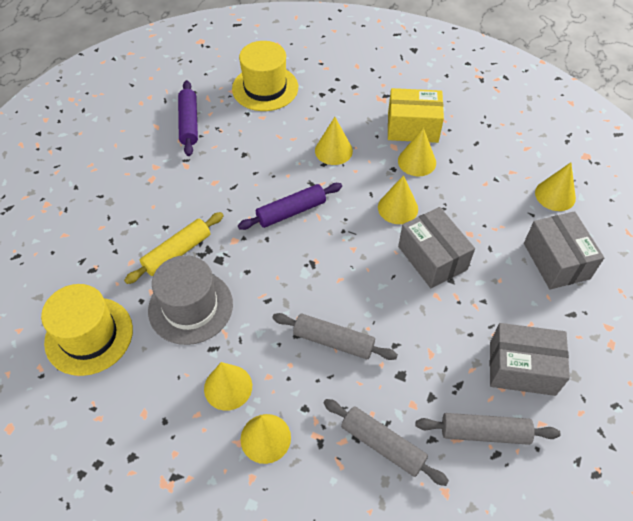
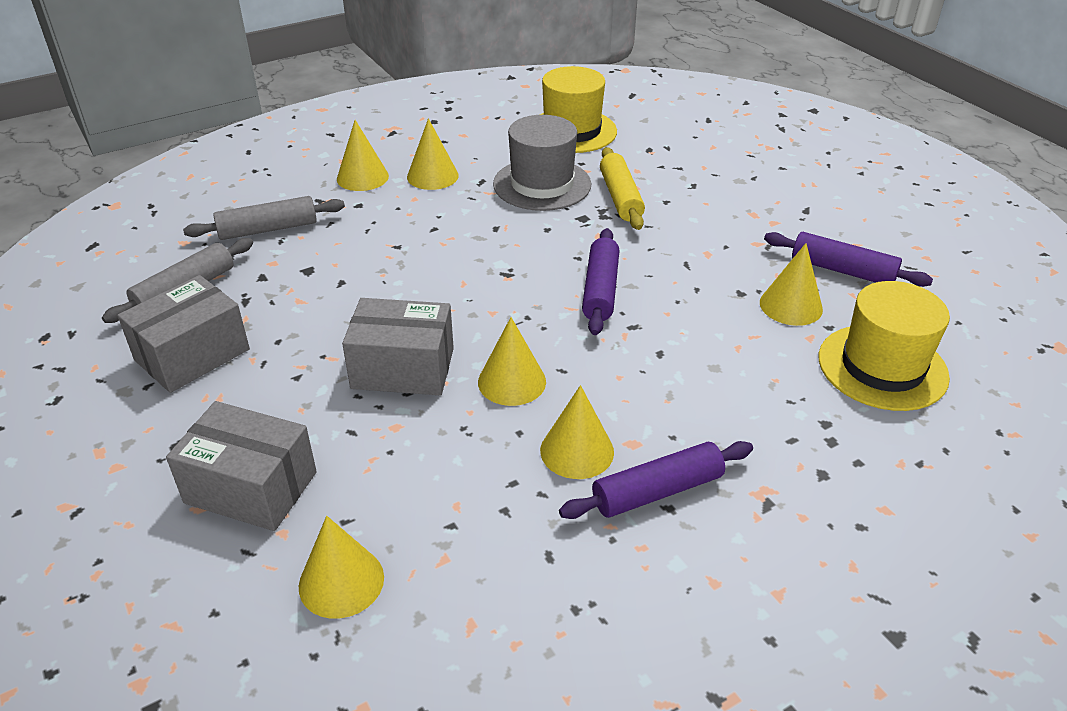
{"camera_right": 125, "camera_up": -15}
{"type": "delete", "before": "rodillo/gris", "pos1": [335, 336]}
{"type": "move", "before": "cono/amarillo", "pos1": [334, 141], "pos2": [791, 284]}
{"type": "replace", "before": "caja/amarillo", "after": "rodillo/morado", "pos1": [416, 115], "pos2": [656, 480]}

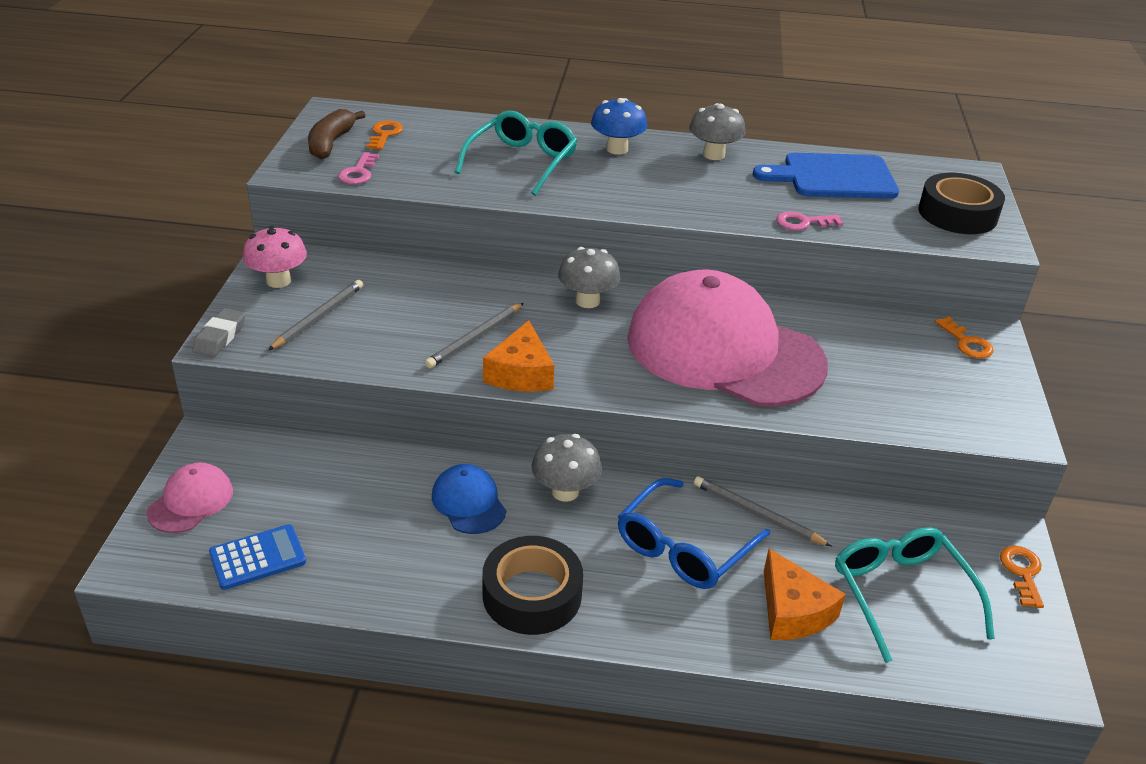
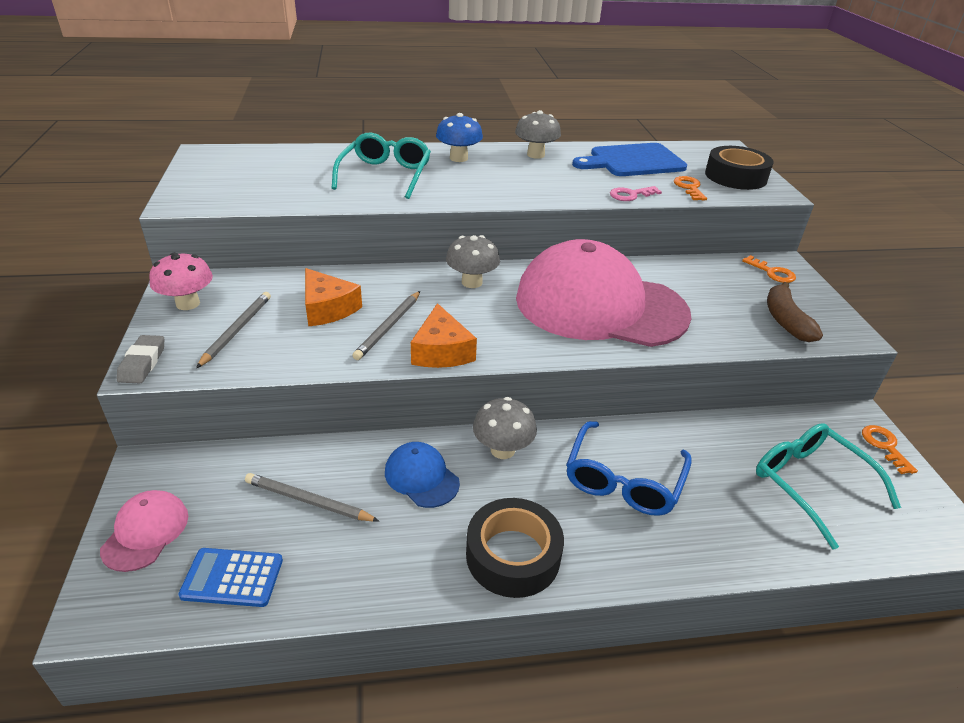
{"camera_right": -15, "camera_up": 0}
{"type": "rotate", "before": "calculadora/azul", "pos1": [257, 557], "pos2": [230, 577], "turn": -135}
{"type": "move", "before": "plátano/marrón", "pos1": [337, 134], "pos2": [795, 312]}
{"type": "delete", "before": "llave/rosa", "pos1": [358, 168]}
{"type": "move", "before": "llave/naranja", "pos1": [385, 135], "pos2": [690, 188]}
{"type": "move", "before": "lápiz/gris", "pos1": [763, 511], "pos2": [312, 497]}
{"type": "move", "before": "queso/naranja", "pos1": [805, 594], "pos2": [333, 297]}

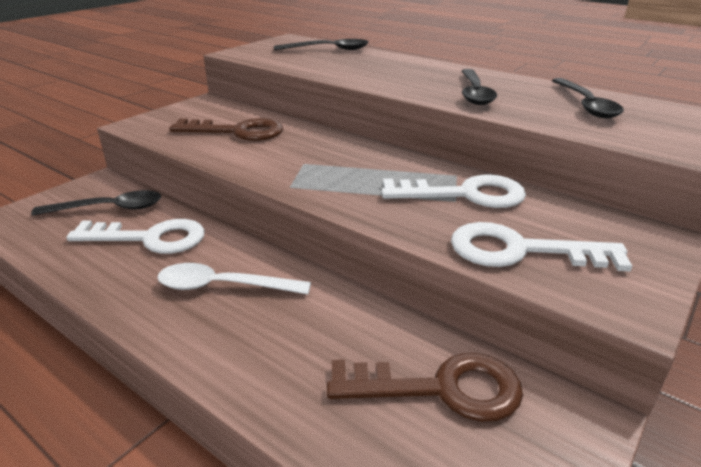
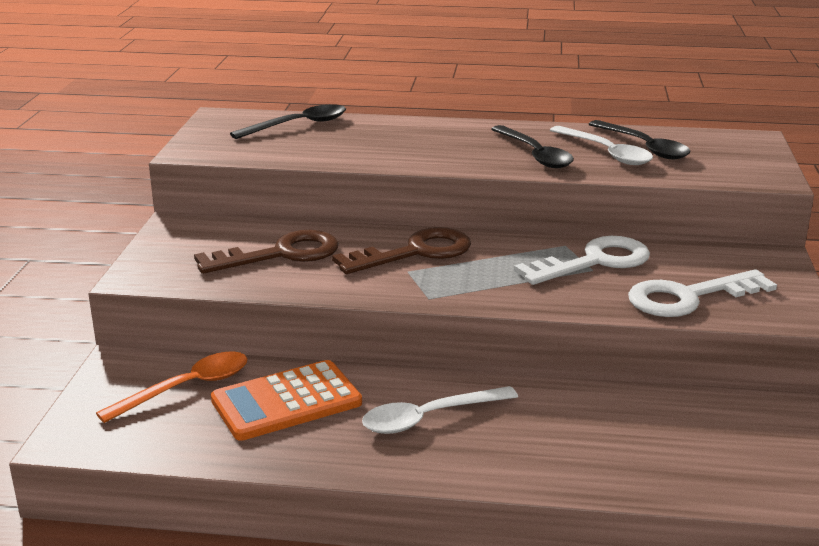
{"camera_right": -30, "camera_up": -5}
{"type": "recolor", "before": "cuchara/negro", "after": "cuchara/naranja", "pos1": [96, 203], "pos2": [171, 387]}
{"type": "replace", "before": "llave/blanco", "after": "calculadora/naranja", "pos1": [135, 236], "pos2": [286, 400]}
{"type": "move", "before": "llave/marrón", "pos1": [425, 387], "pos2": [401, 250]}
{"type": "insert", "after": "cuchara/blanco", "pos2": [601, 145]}

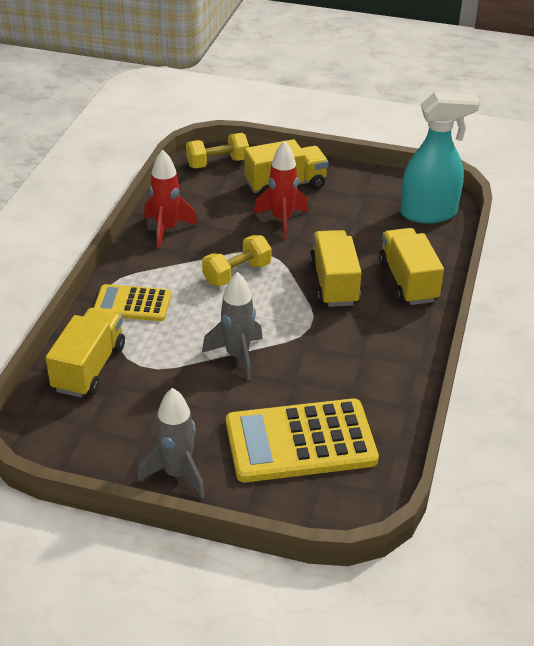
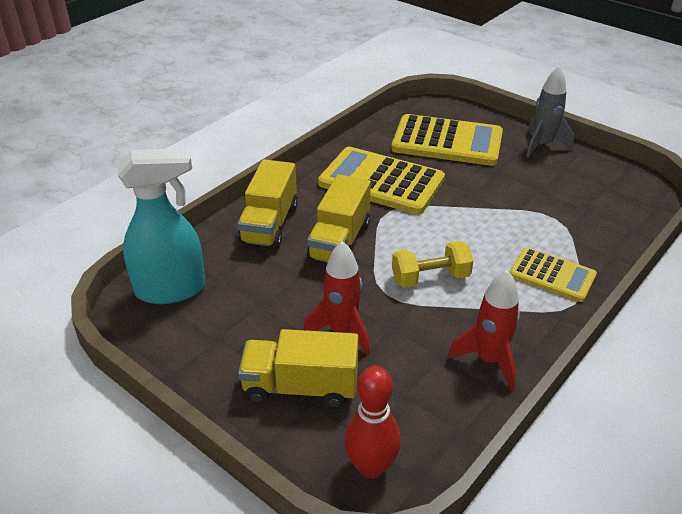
{"camera_right": -155, "camera_up": 0}
{"type": "delete", "before": "camión/amarillo", "pos1": [85, 352]}
{"type": "replace", "before": "mancuerna/amarillo", "after": "bolo/rojo", "pos1": [217, 150], "pos2": [372, 422]}
{"type": "delete", "before": "cohete/gris", "pos1": [232, 326]}
{"type": "rotate", "before": "pulverizador/turquesa", "pos1": [440, 158], "pos2": [161, 226], "turn": 150}
{"type": "insert", "after": "calculadora/amarillo", "pos2": [381, 181]}

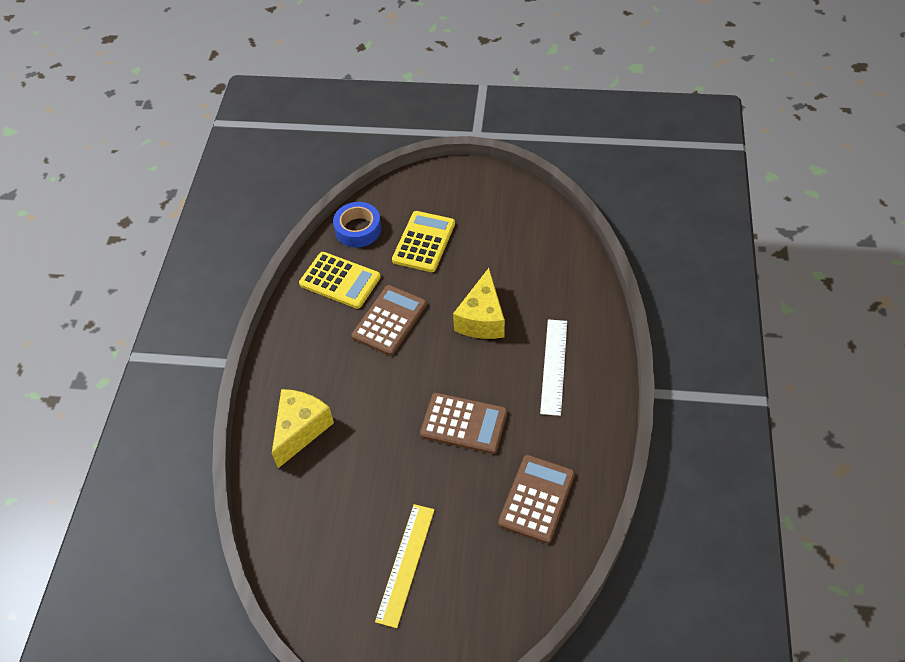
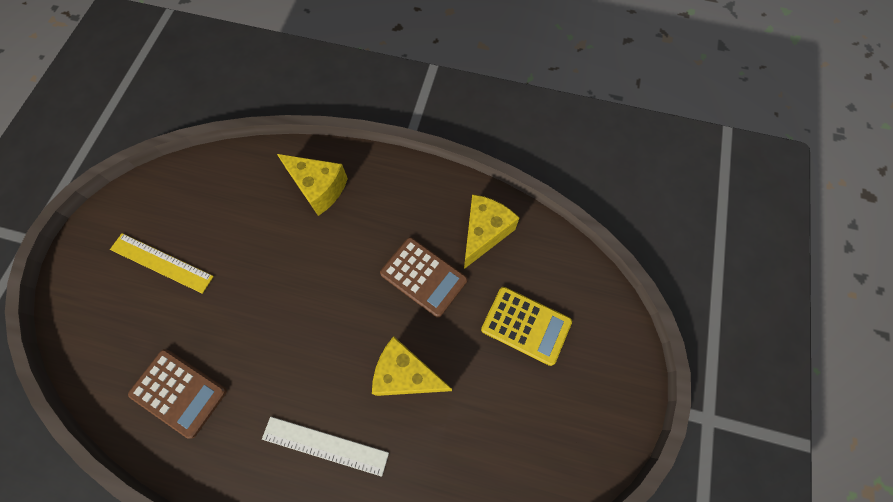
{"camera_right": 95, "camera_up": 15}
{"type": "replace", "before": "calculadora/amarillo", "after": "queso/amarillo", "pos1": [340, 280], "pos2": [491, 231]}
{"type": "delete", "before": "cinta adhesiva/azul", "pos1": [357, 224]}
{"type": "delete", "before": "calculadora/marrón", "pos1": [463, 423]}

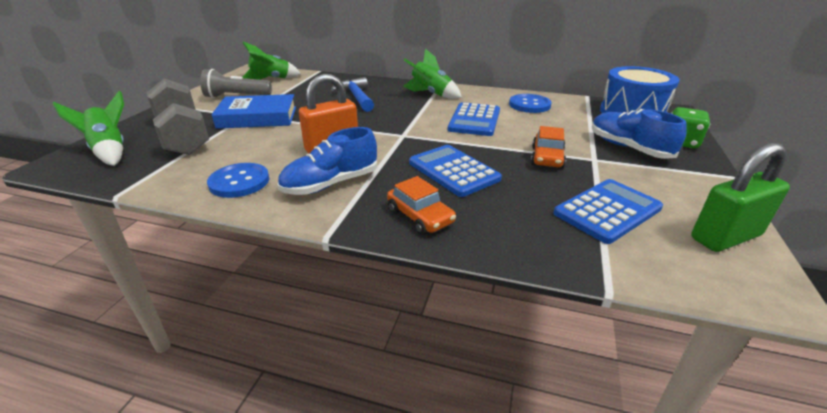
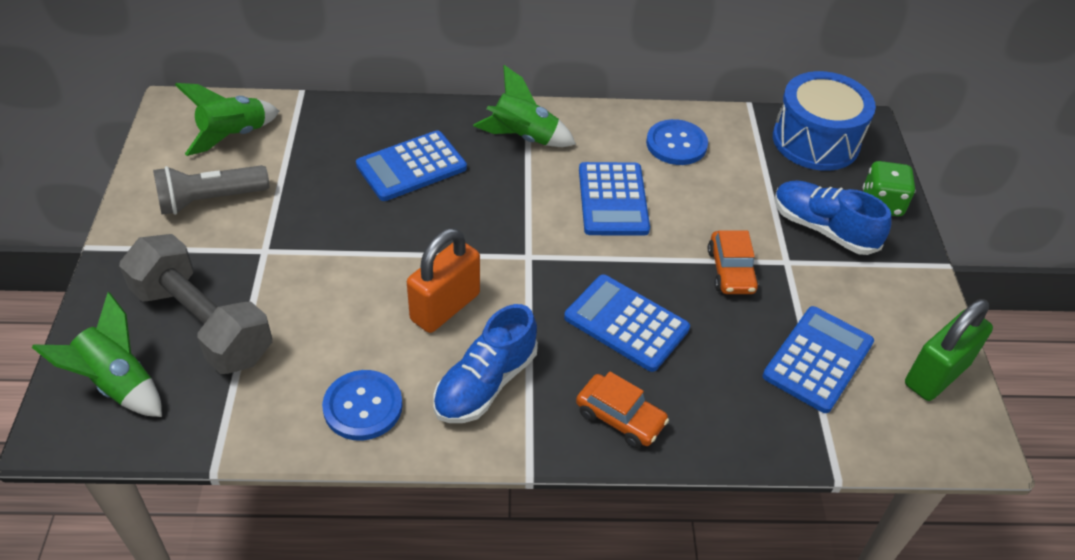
{"camera_right": -20, "camera_up": 15}
{"type": "delete", "before": "libro/azul", "pos1": [254, 111]}
{"type": "replace", "before": "martillo/azul", "after": "calculadora/azul", "pos1": [352, 94], "pos2": [411, 165]}

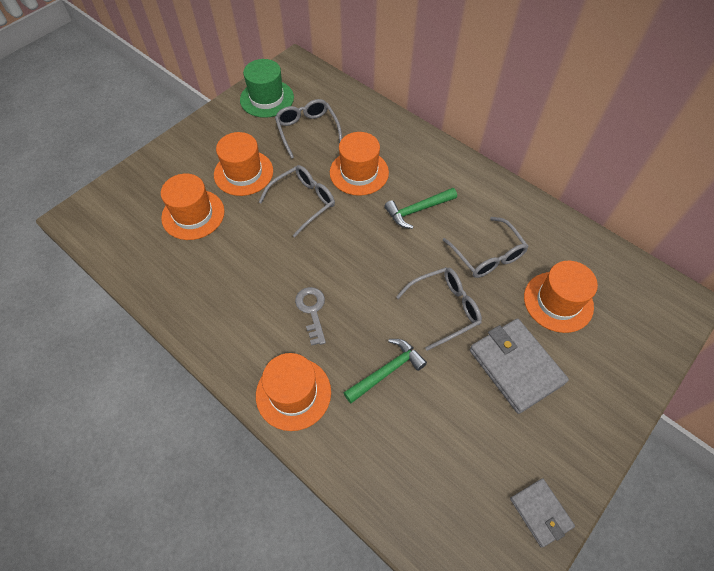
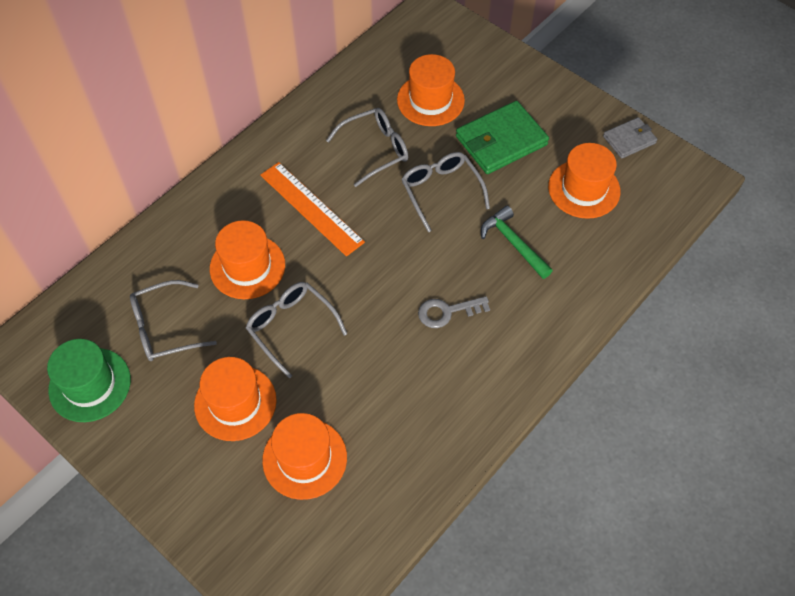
{"camera_right": -90, "camera_up": 0}
{"type": "move", "before": "sombrero/naranja", "pos1": [293, 392], "pos2": [584, 181]}
{"type": "replace", "before": "martillo/verde", "after": "regla/naranja", "pos1": [420, 208], "pos2": [312, 209]}
{"type": "recolor", "before": "cartera/gris", "after": "cartera/verde", "pos1": [519, 366], "pos2": [502, 137]}

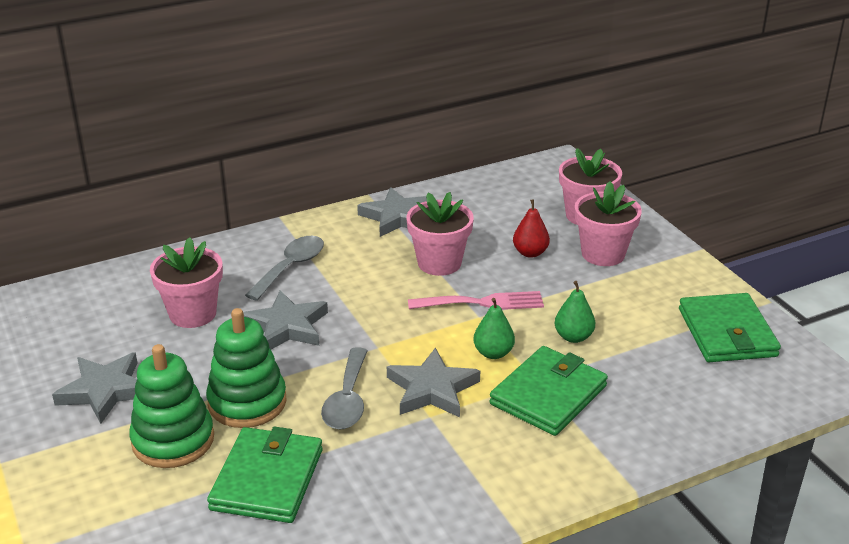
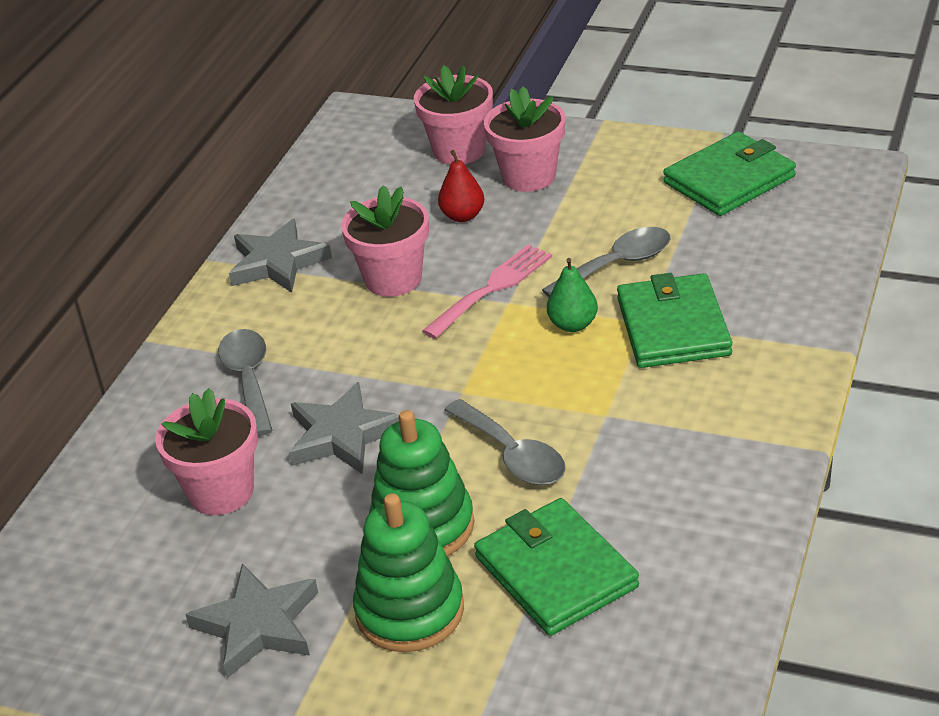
{"camera_right": -40, "camera_up": 5}
{"type": "delete", "before": "estrella/gris", "pos1": [433, 383]}
{"type": "replace", "before": "pera/verde", "after": "cuchara/gris", "pos1": [575, 312], "pos2": [606, 262]}
{"type": "rotate", "before": "cartera/verde", "pos1": [730, 327], "pos2": [729, 174], "turn": -75}

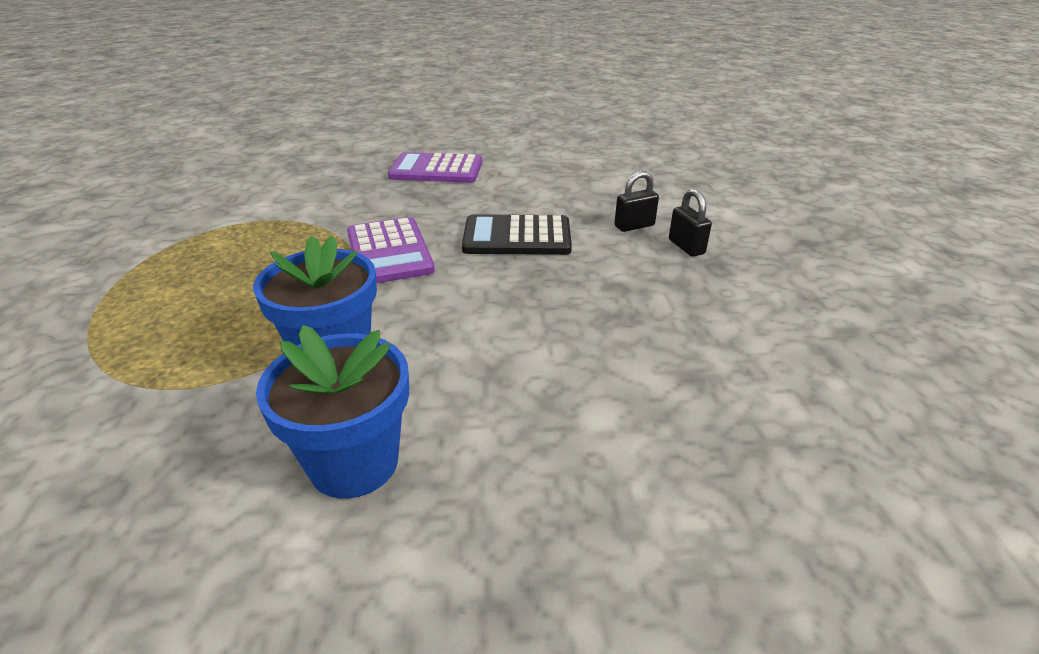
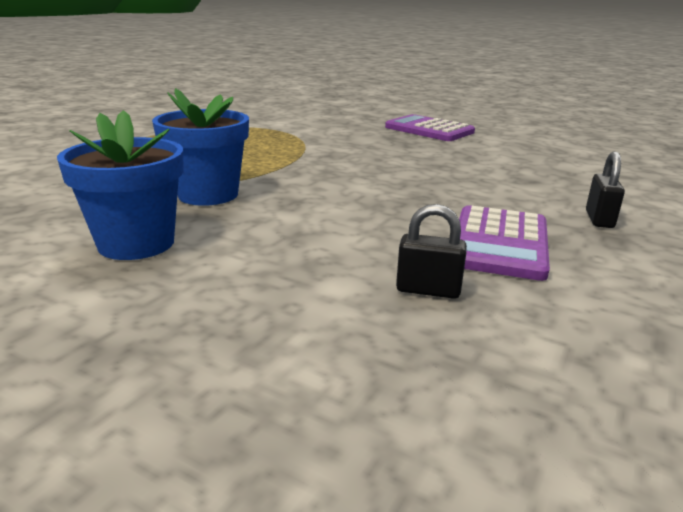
{"camera_right": 35, "camera_up": -10}
{"type": "move", "before": "calculadora/morado", "pos1": [391, 250], "pos2": [504, 243]}
{"type": "delete", "before": "calculadora/negro", "pos1": [517, 234]}
{"type": "move", "before": "candado/negro", "pos1": [636, 201], "pos2": [431, 251]}

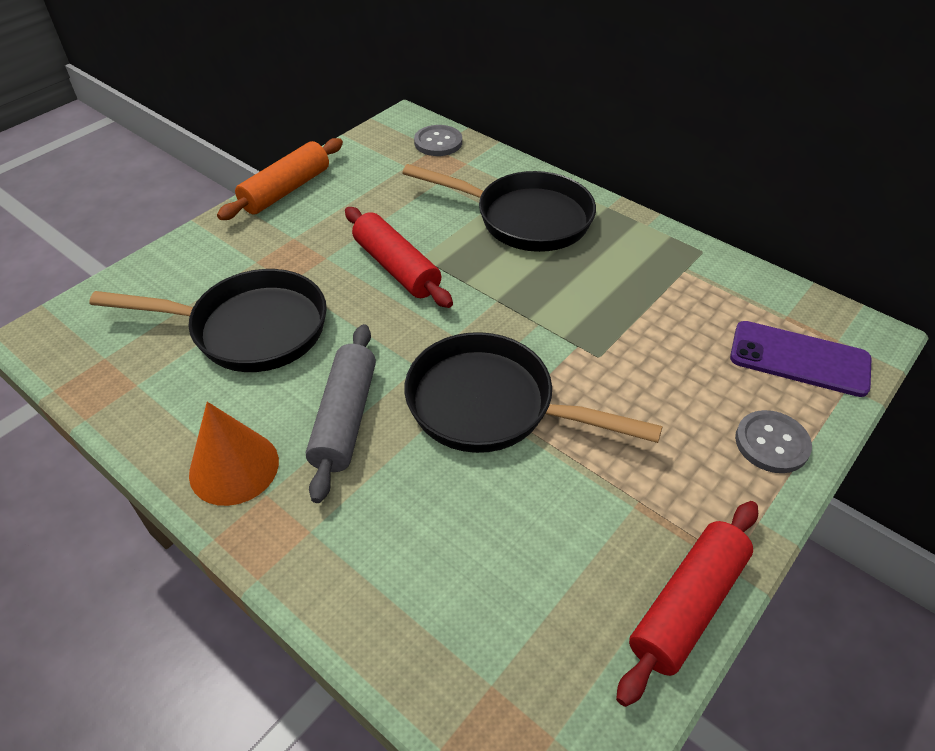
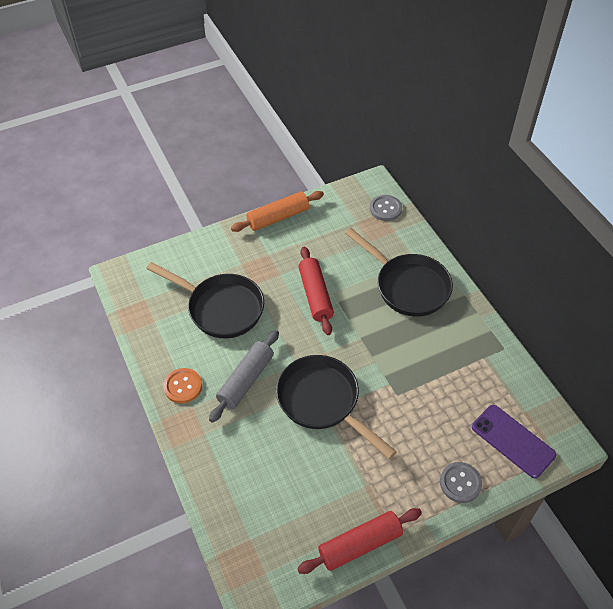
{"camera_right": 25, "camera_up": 5}
{"type": "replace", "before": "cono/naranja", "after": "botón/naranja", "pos1": [234, 454], "pos2": [182, 386]}

